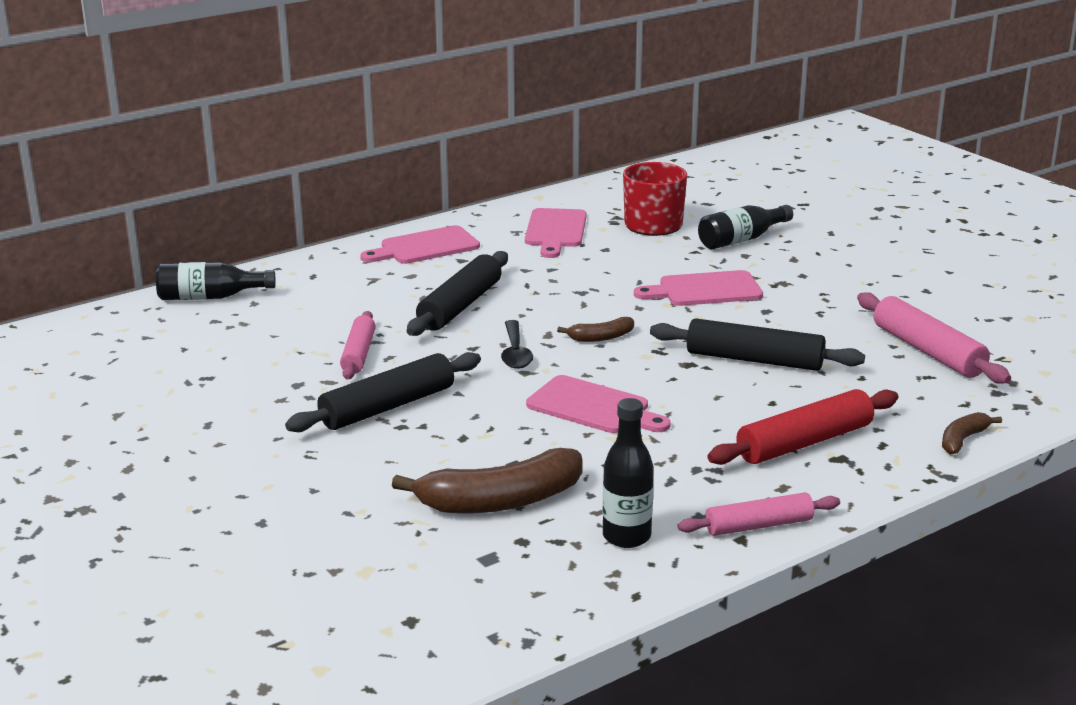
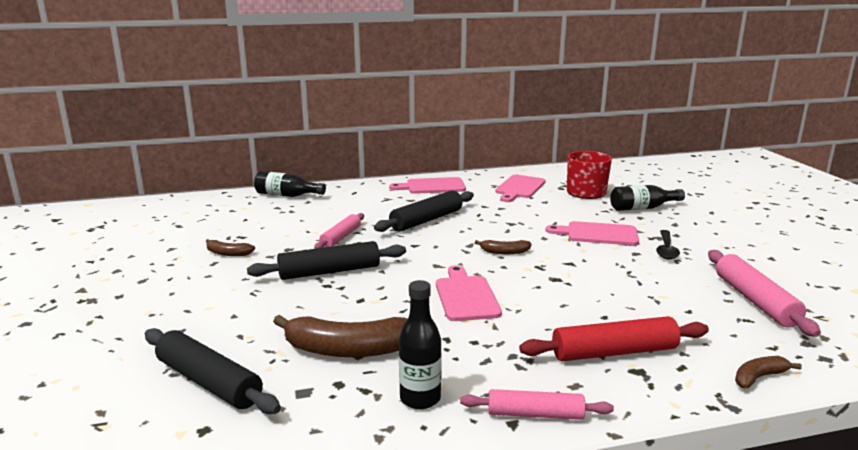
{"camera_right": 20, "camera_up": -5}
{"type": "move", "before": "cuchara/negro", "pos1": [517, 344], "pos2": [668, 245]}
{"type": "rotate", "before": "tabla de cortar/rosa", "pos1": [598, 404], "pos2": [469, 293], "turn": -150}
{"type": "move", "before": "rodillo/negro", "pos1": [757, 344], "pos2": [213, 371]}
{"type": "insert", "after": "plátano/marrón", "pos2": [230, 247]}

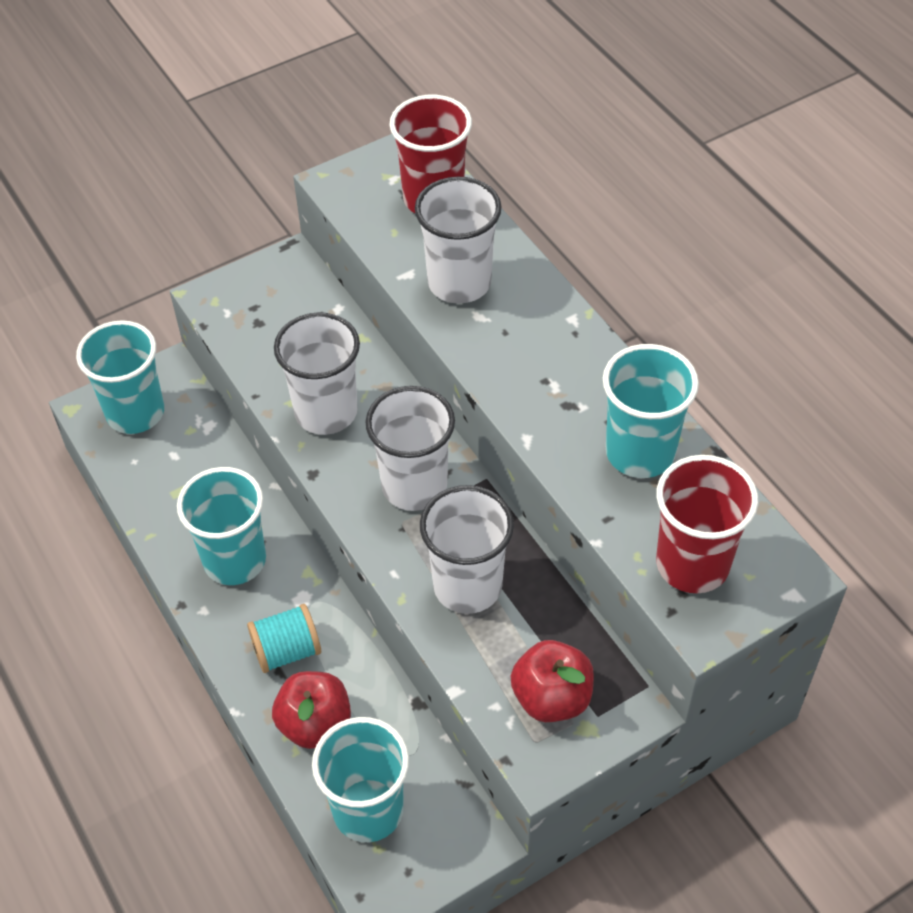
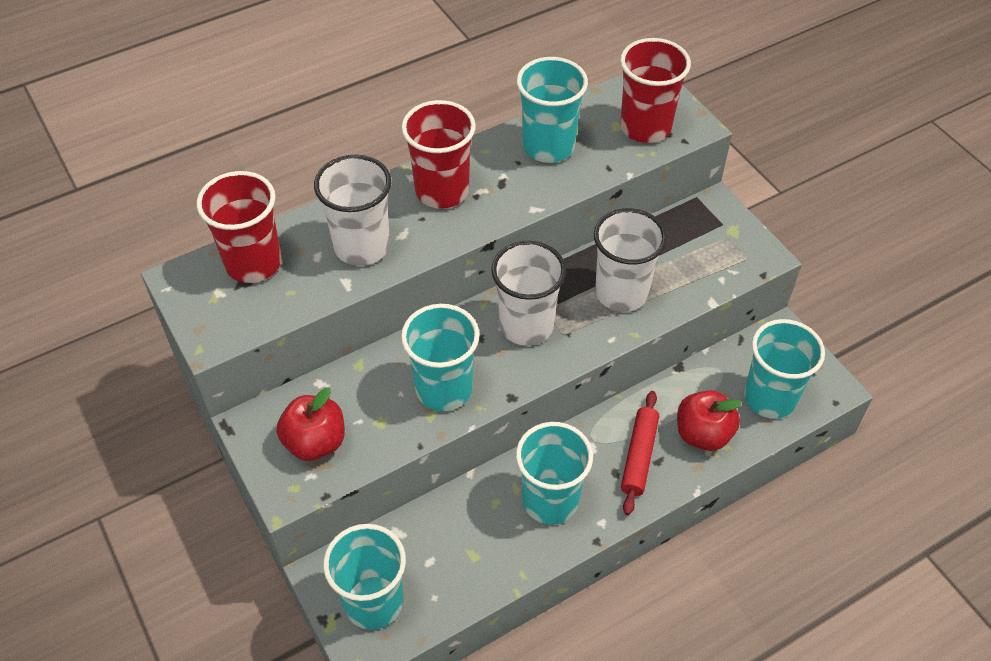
{"camera_right": -90, "camera_up": 0}
{"type": "replace", "before": "carrete/turquesa", "after": "rodillo/rojo", "pos1": [284, 638], "pos2": [640, 453]}
{"type": "recolor", "before": "vaso/blanco", "after": "vaso/turquesa", "pos1": [317, 373], "pos2": [440, 357]}
{"type": "move", "before": "manzana/rojo", "pos1": [552, 681], "pos2": [310, 424]}
{"type": "insert", "after": "vaso/rojo", "pos2": [438, 154]}

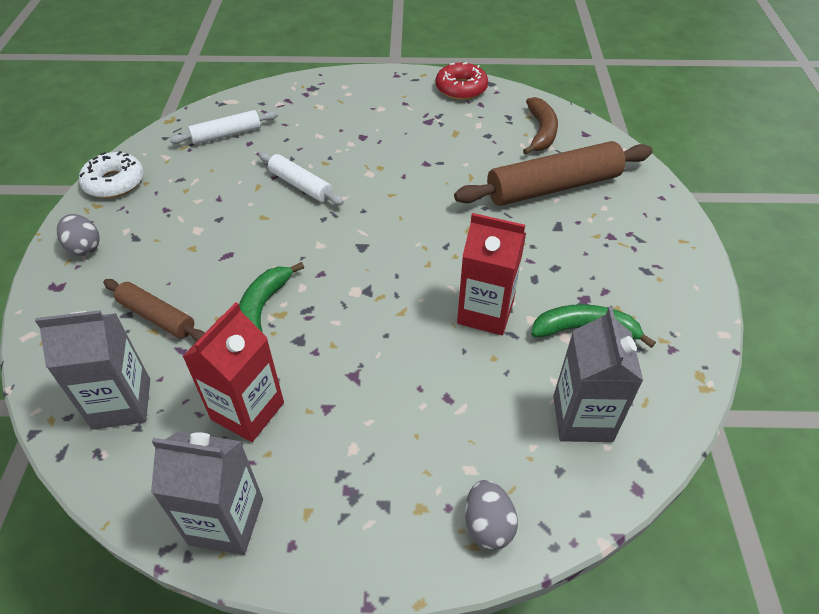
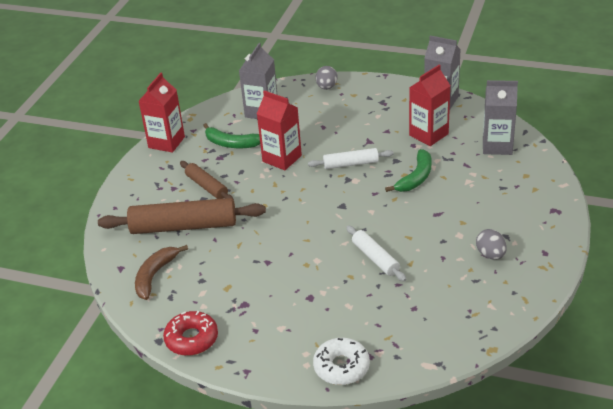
{"camera_right": -160, "camera_up": -10}
{"type": "move", "before": "huevo/gris", "pos1": [78, 235], "pos2": [491, 244]}
{"type": "move", "before": "rosquilla/blanco", "pos1": [111, 174], "pos2": [341, 361]}
{"type": "move", "before": "rodillo/marrón", "pos1": [154, 310], "pos2": [207, 180]}
{"type": "move", "before": "rodillo/blanco", "pos1": [224, 127], "pos2": [351, 158]}
{"type": "insert", "after": "cartón de leche/rojo", "pos2": [162, 113]}

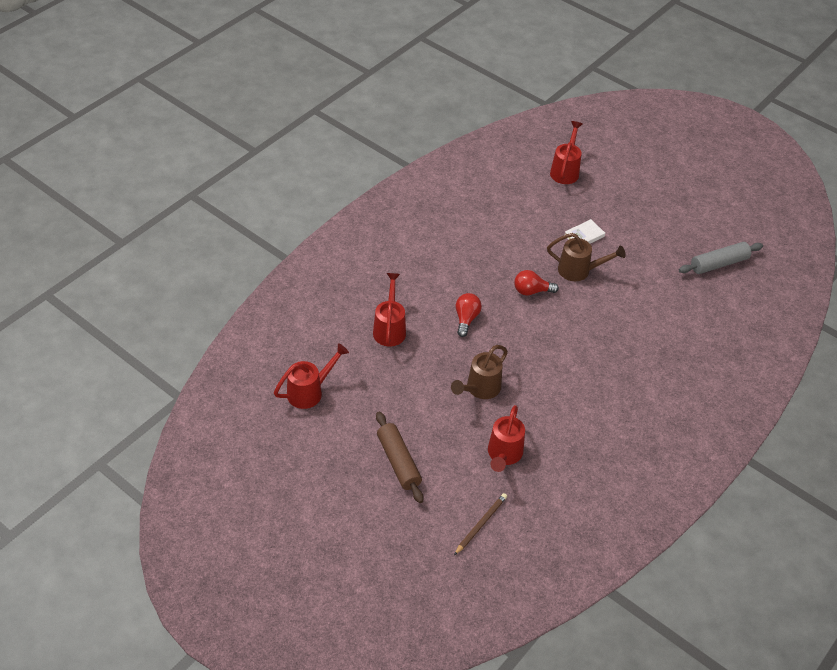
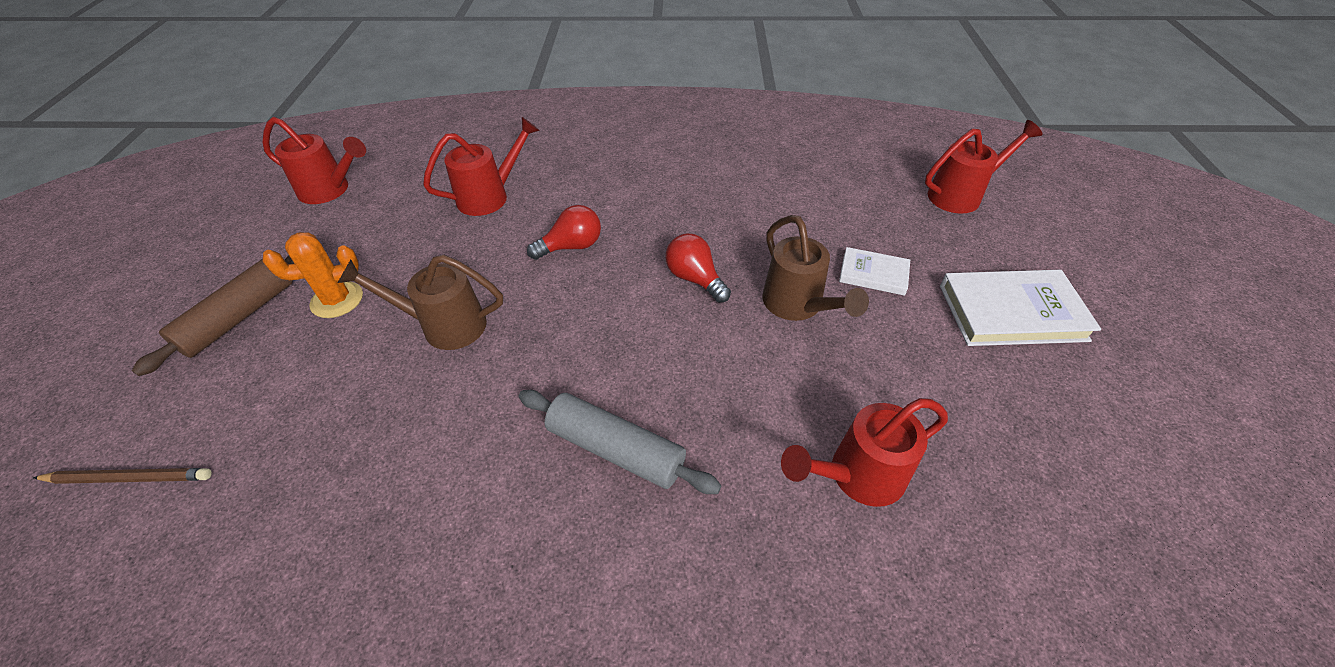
{"camera_right": 55, "camera_up": 0}
{"type": "move", "before": "regadera/rojo", "pos1": [506, 438], "pos2": [864, 452]}
{"type": "move", "before": "rodillo/gris", "pos1": [721, 258], "pos2": [620, 442]}
{"type": "insert", "after": "cactus/naranja", "pos2": [313, 275]}
{"type": "insert", "after": "libro/blanco", "pos2": [1020, 308]}

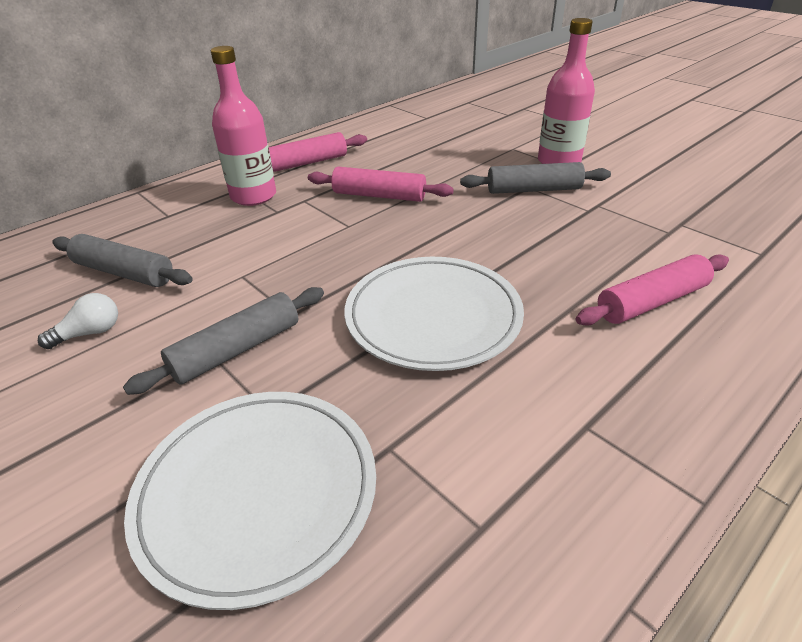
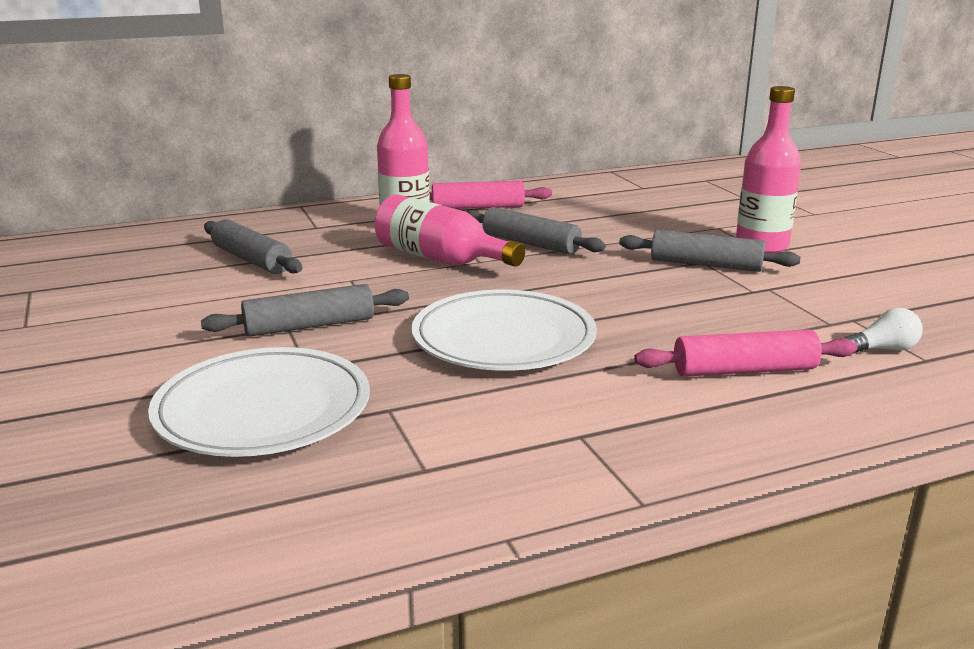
{"camera_right": 20, "camera_up": -15}
{"type": "move", "before": "bombilla/blanco", "pos1": [78, 321], "pos2": [883, 331]}
{"type": "recolor", "before": "rodillo/rosa", "after": "rodillo/gris", "pos1": [380, 184], "pos2": [536, 230]}
{"type": "insert", "after": "botella/rosa", "pos2": [450, 230]}

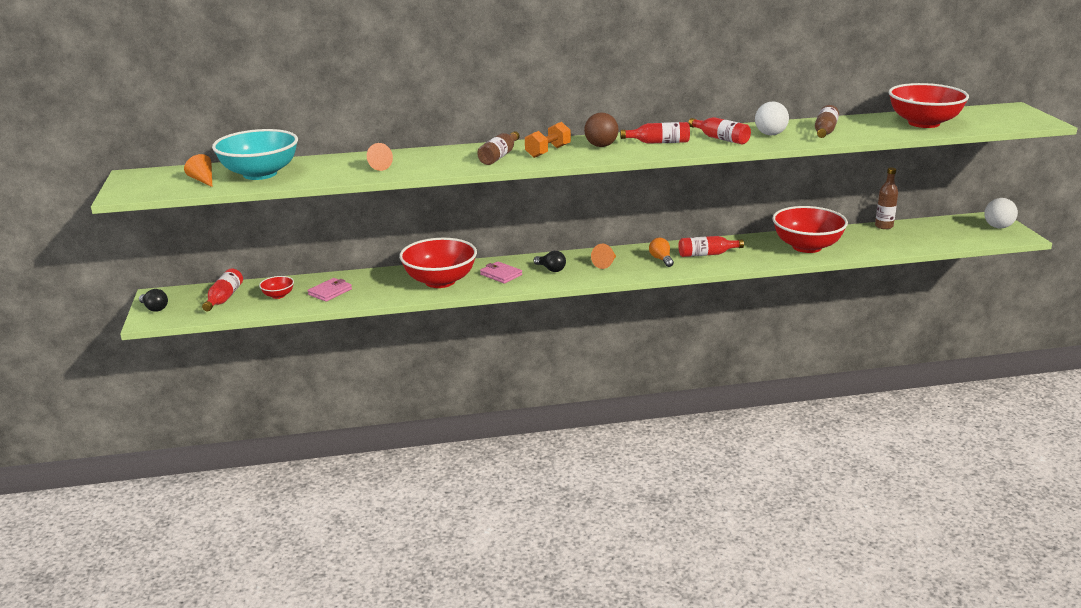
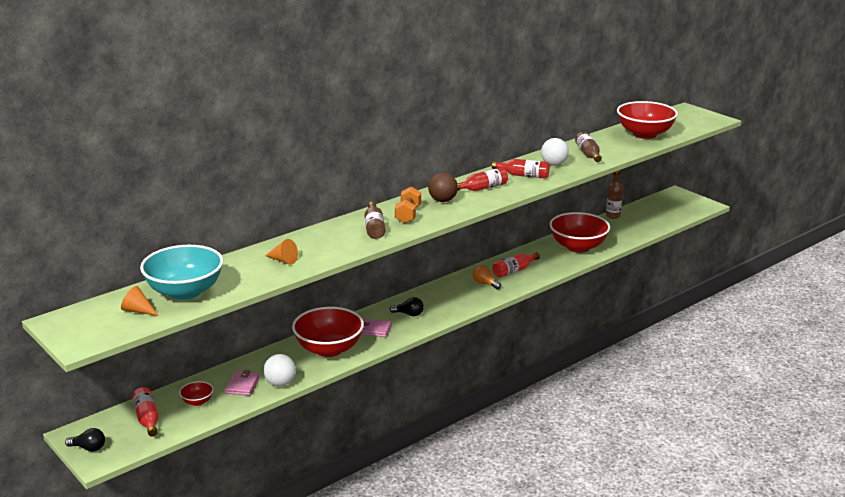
{"camera_right": -30, "camera_up": 0}
{"type": "delete", "before": "cono/naranja", "pos1": [603, 256]}
{"type": "move", "before": "pelota/blanco", "pos1": [1001, 213], "pos2": [279, 370]}

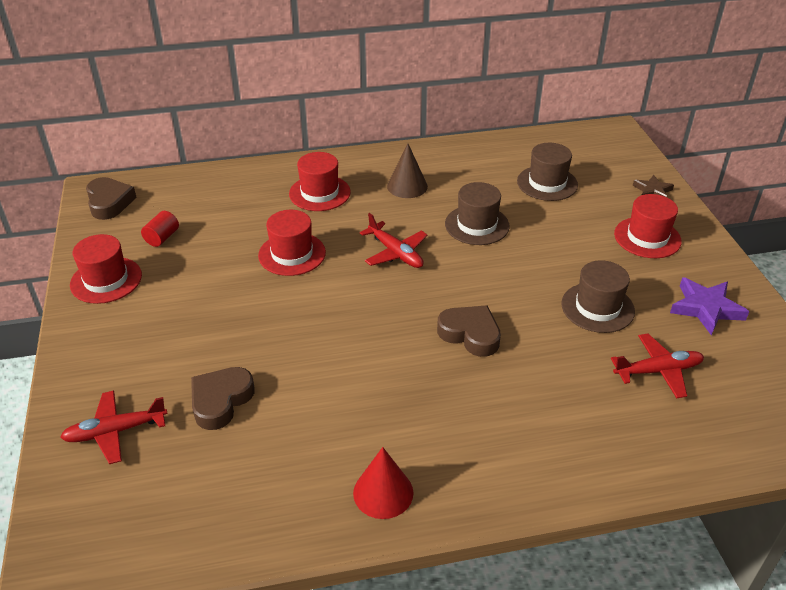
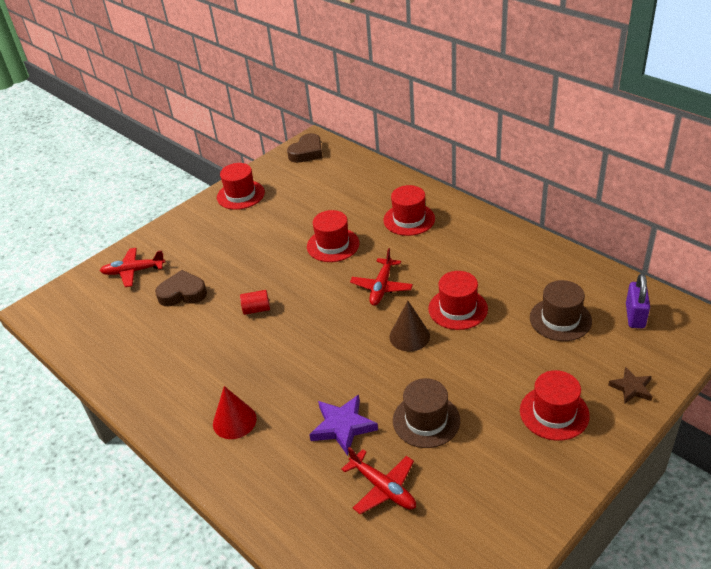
{"camera_right": 60, "camera_up": 0}
{"type": "rotate", "before": "avión/rojo", "pos1": [114, 427], "pos2": [133, 267], "turn": -45}
{"type": "move", "before": "cilindro/rojo", "pos1": [160, 229], "pos2": [255, 302]}
{"type": "move", "before": "cono/rojo", "pos1": [383, 483], "pos2": [235, 412]}
{"type": "move", "before": "cono/marrón", "pos1": [407, 171], "pos2": [409, 326]}
{"type": "delete", "before": "corazón/marrón", "pos1": [469, 331]}
{"type": "recolor", "before": "sombrero/marrón", "after": "sombrero/rojo", "pos1": [477, 213], "pos2": [458, 300]}
{"type": "move", "before": "estrella/morado", "pos1": [709, 306], "pos2": [343, 425]}
{"type": "insert", "after": "candado/morado", "pos2": [638, 300]}

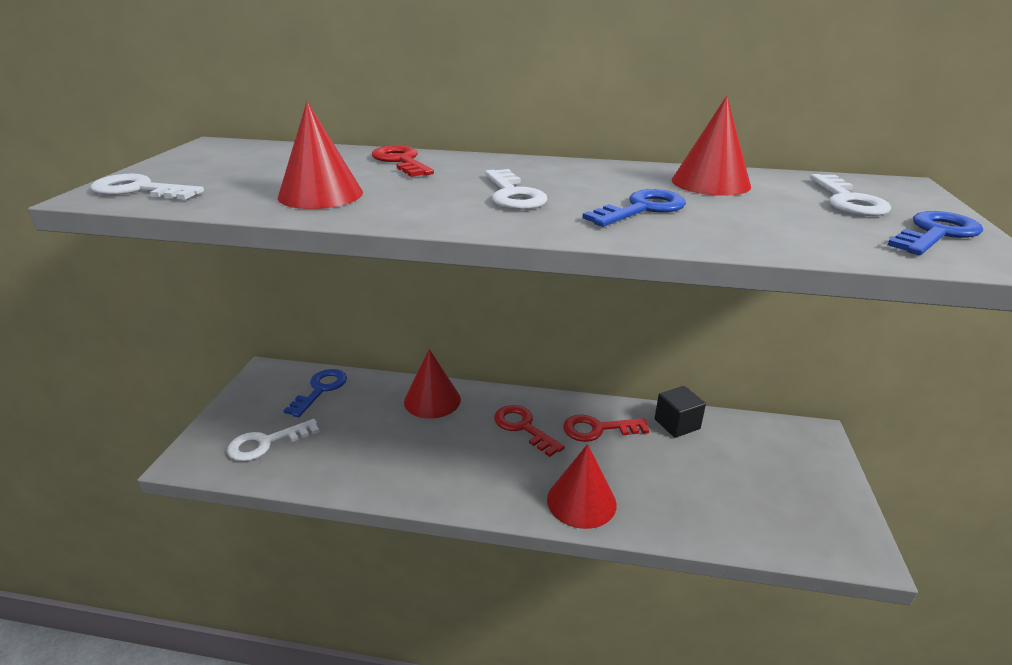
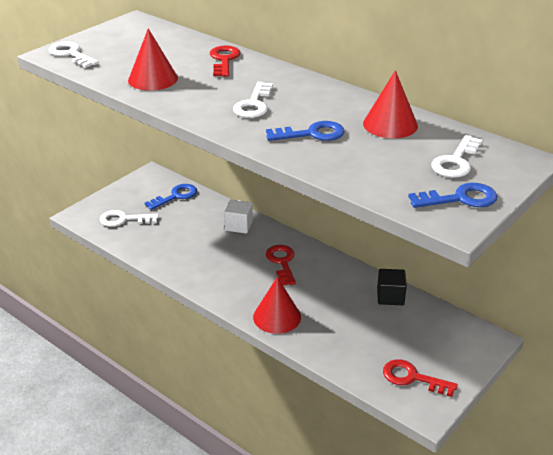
{"camera_right": 30, "camera_up": 5}
{"type": "replace", "before": "cono/rojo", "after": "cubo/blanco", "pos1": [432, 384], "pos2": [238, 216]}
{"type": "move", "before": "llave/rojo", "pos1": [606, 428], "pos2": [420, 378]}

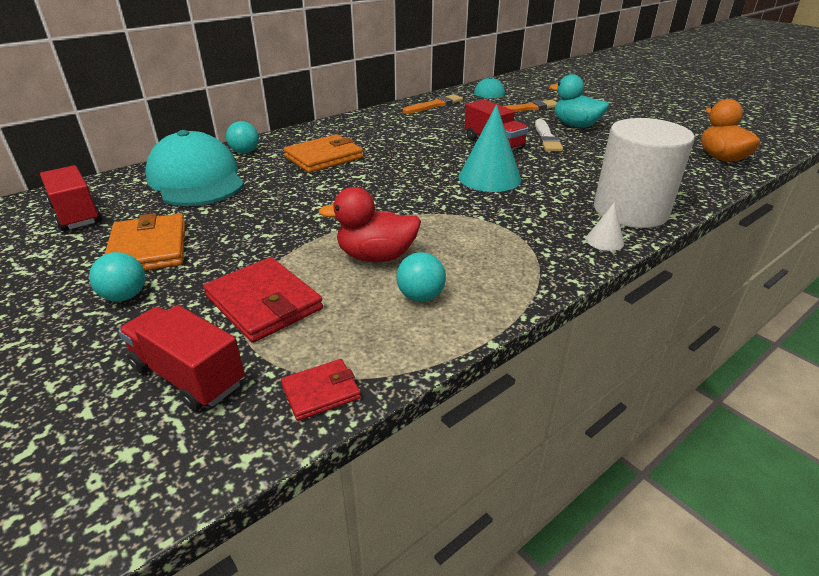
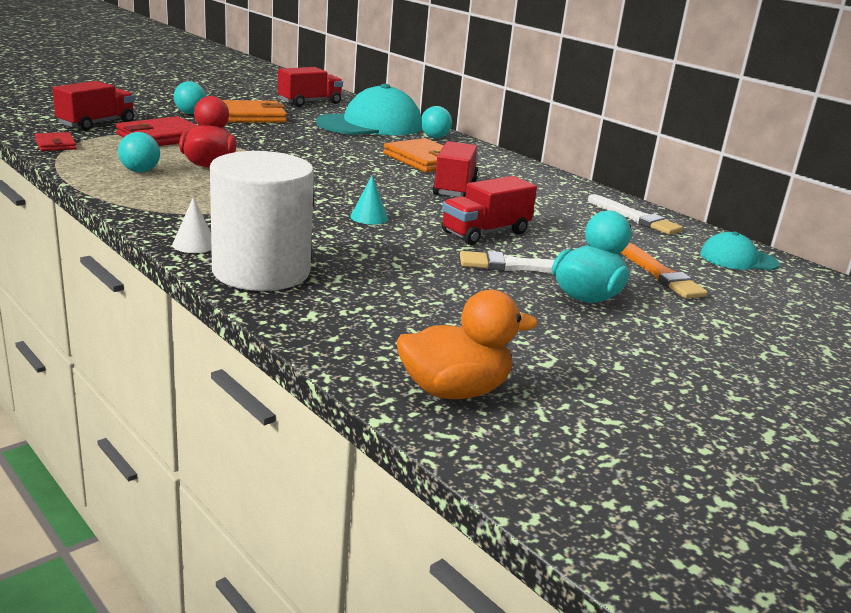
{"camera_right": 85, "camera_up": -10}
{"type": "recolor", "before": "pincel/naranja", "after": "pincel/blanco", "pos1": [433, 104], "pos2": [635, 214]}
{"type": "resize", "before": "cono/turquesa", "pos1": [490, 148], "pos2": [369, 200], "scale": 0.48}
{"type": "insert", "after": "camión/rojo", "pos2": [455, 169]}

